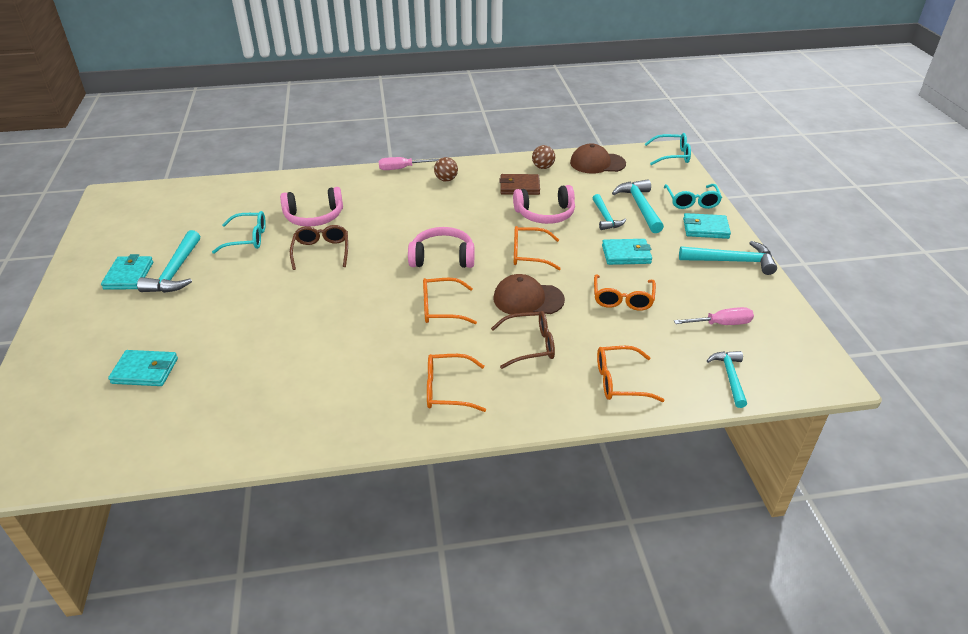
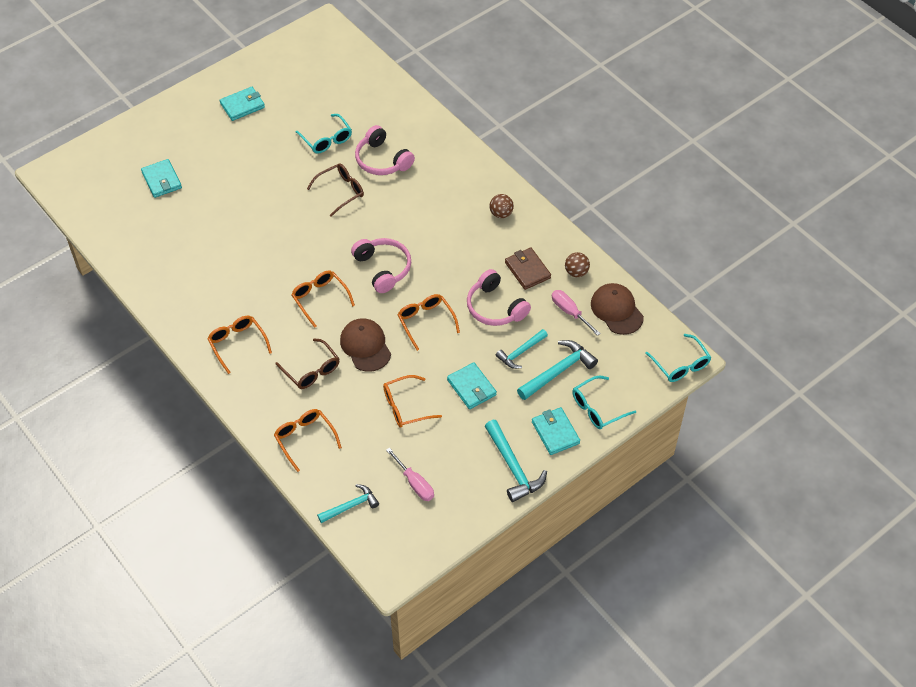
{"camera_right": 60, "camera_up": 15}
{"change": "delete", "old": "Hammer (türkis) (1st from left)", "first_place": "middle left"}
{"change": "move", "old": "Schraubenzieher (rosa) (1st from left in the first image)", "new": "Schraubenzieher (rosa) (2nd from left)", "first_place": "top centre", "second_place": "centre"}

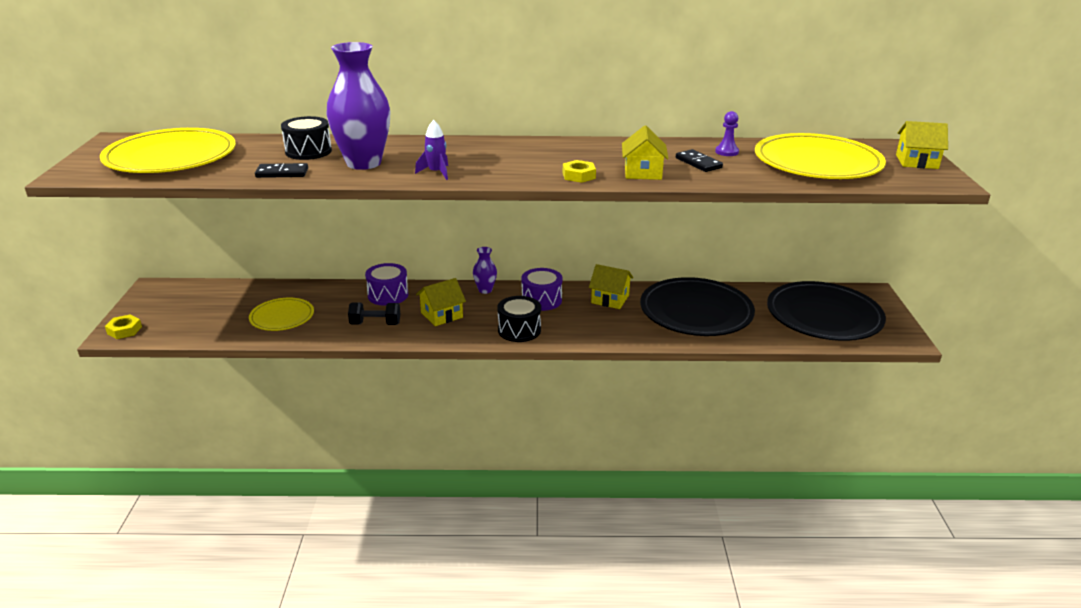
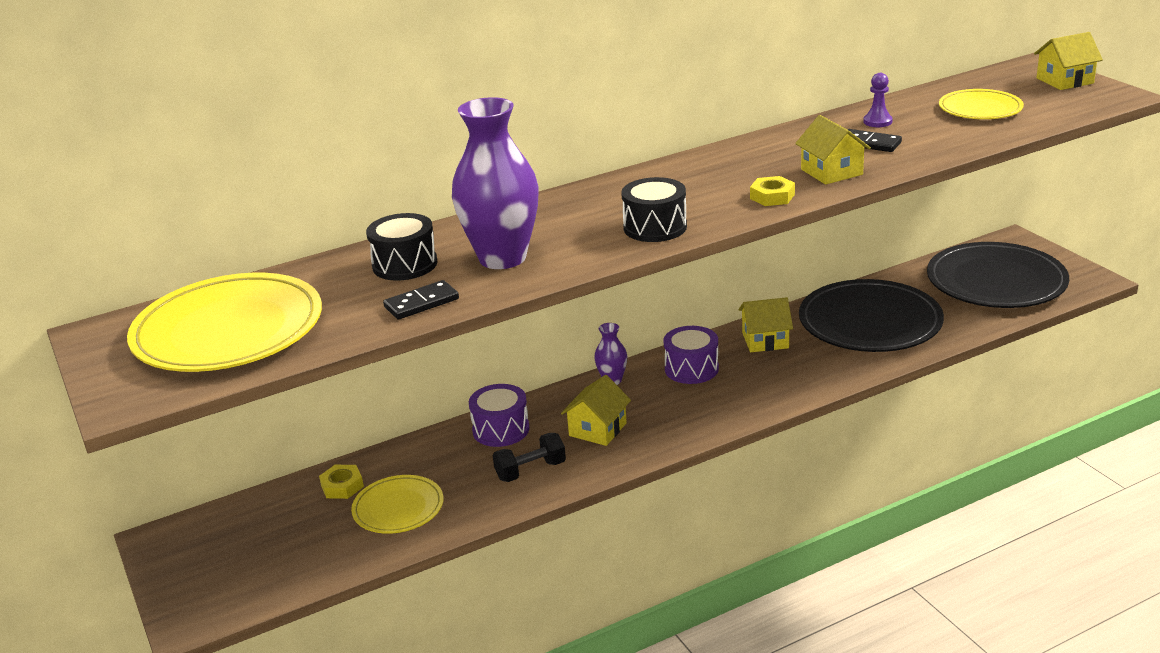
{"camera_right": -25, "camera_up": 0}
{"change": "move", "old": "Sechskantmutter (gelb) (1st from left)", "first_place": "middle left", "second_place": "bottom left"}
{"change": "delete", "old": "Rakete (lila)", "first_place": "top centre"}
{"change": "move", "old": "Trommel (schwarz) (2nd from left)", "first_place": "centre", "second_place": "top centre"}
{"change": "resize", "old": "Teller (gelb) (3rd from left)", "first_place": "top right", "second_place": "top right", "factor": 0.55}

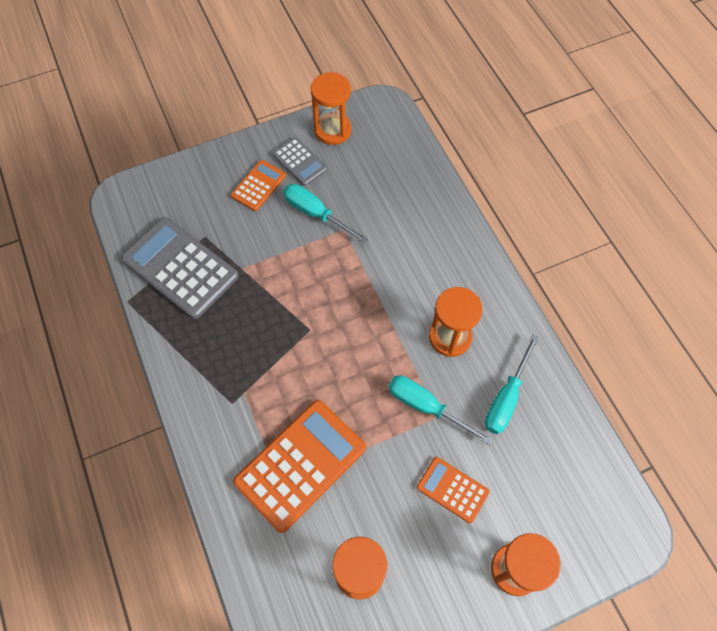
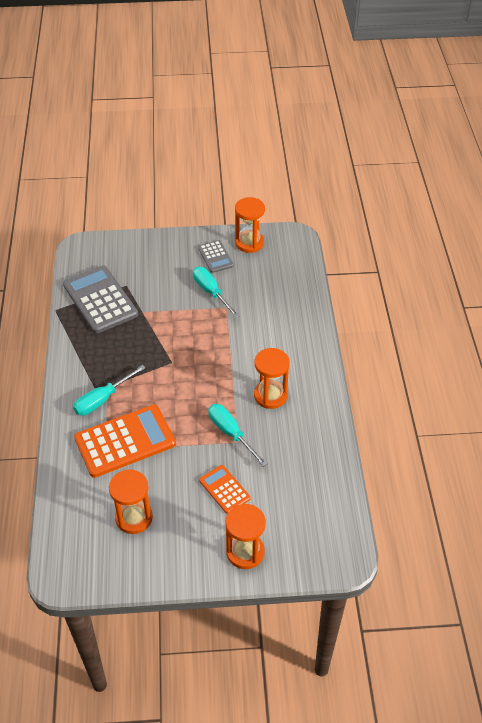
{"camera_right": 20, "camera_up": -15}
{"change": "delete", "old": "Taschenrechner (orange) (1st from left)", "first_place": "top centre"}
{"change": "move", "old": "Schraubenzieher (türkis) (3rd from left in the first image)", "new": "Schraubenzieher (türkis) (1st from left)", "first_place": "middle right", "second_place": "middle left"}

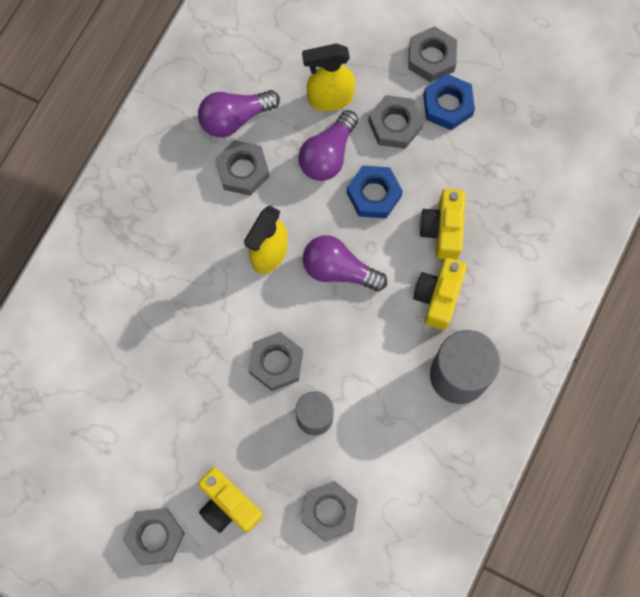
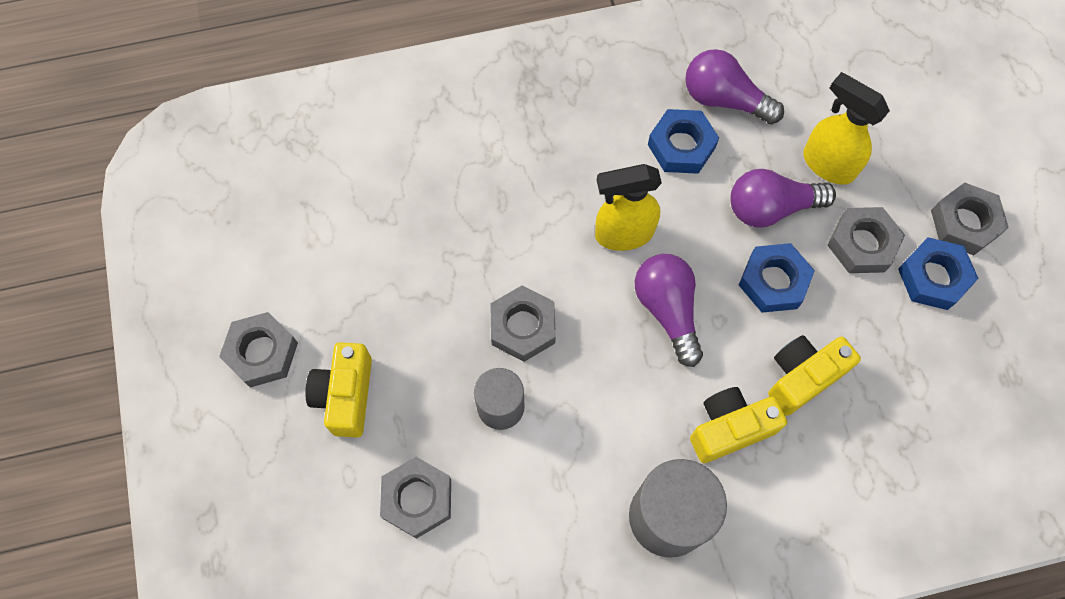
{"camera_right": 50, "camera_up": -5}
{"change": "recolor", "old": "Sechskantmutter (grau) (2nd from left)", "new": "Sechskantmutter (blau) (1st from left)", "first_place": "top centre", "second_place": "top centre"}

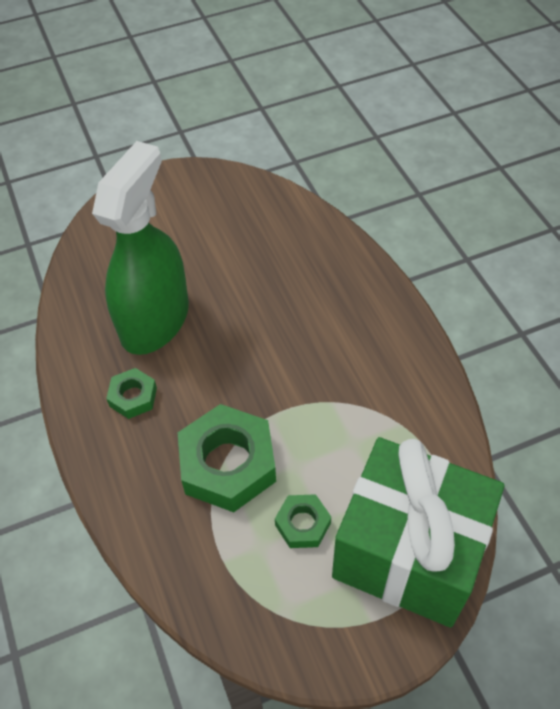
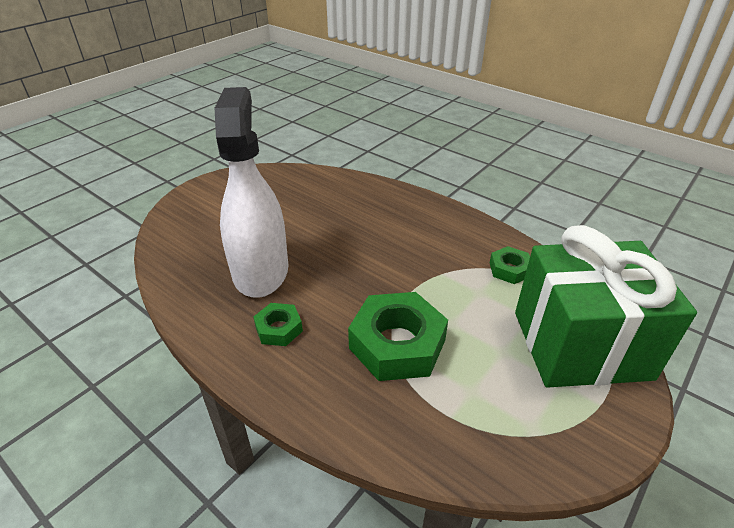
{"camera_right": -30, "camera_up": -15}
{"change": "recolor", "old": "Sprühflasche (grün)", "new": "Sprühflasche (weiß)", "first_place": "middle left", "second_place": "centre"}
{"change": "move", "old": "Sechskantmutter (grün) (3rd from left)", "first_place": "bottom centre", "second_place": "middle right"}

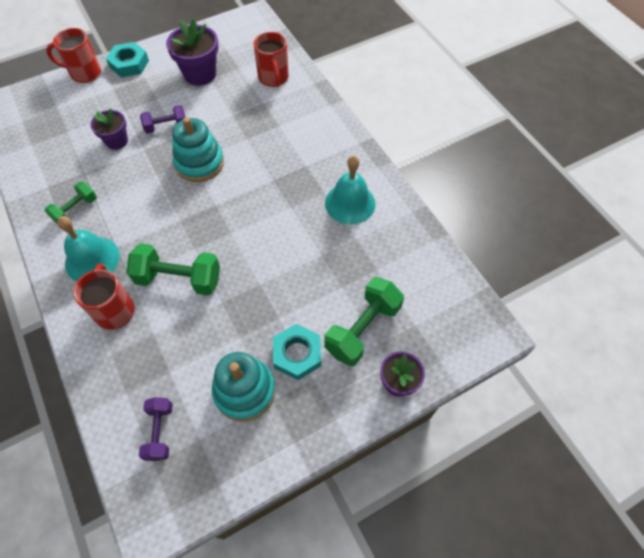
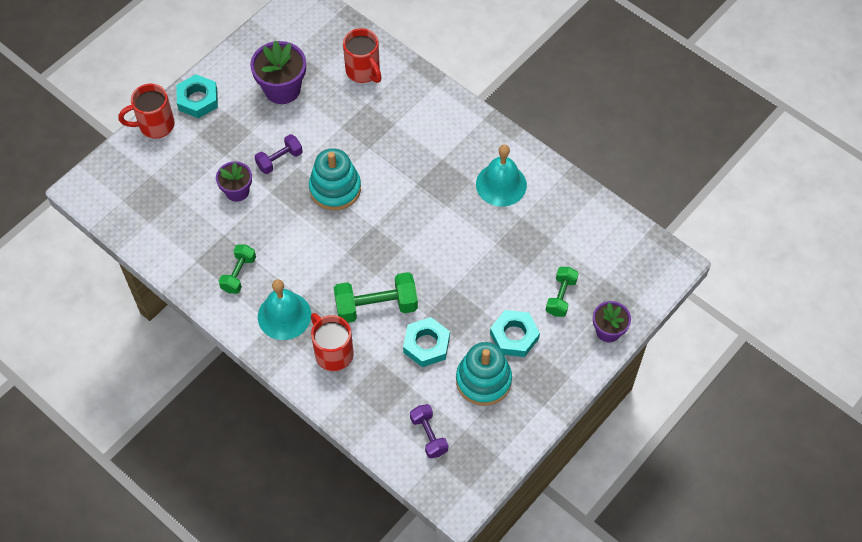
{"camera_right": -20, "camera_up": 0}
{"change": "resize", "old": "Hantel (grün) (3rd from left)", "first_place": "centre", "second_place": "centre", "factor": 0.61}
{"change": "insert", "new": "Sechskantmutter (türkis) (2nd from left)", "second_place": "centre"}

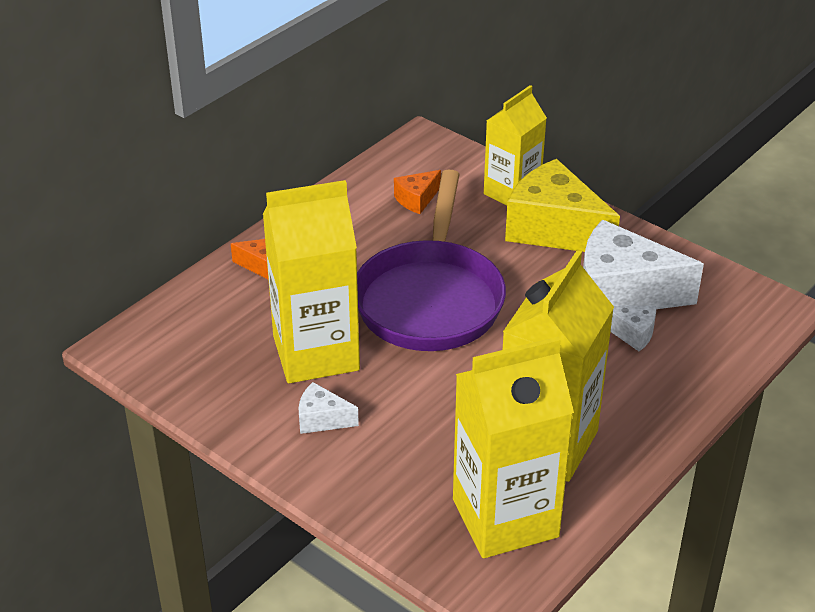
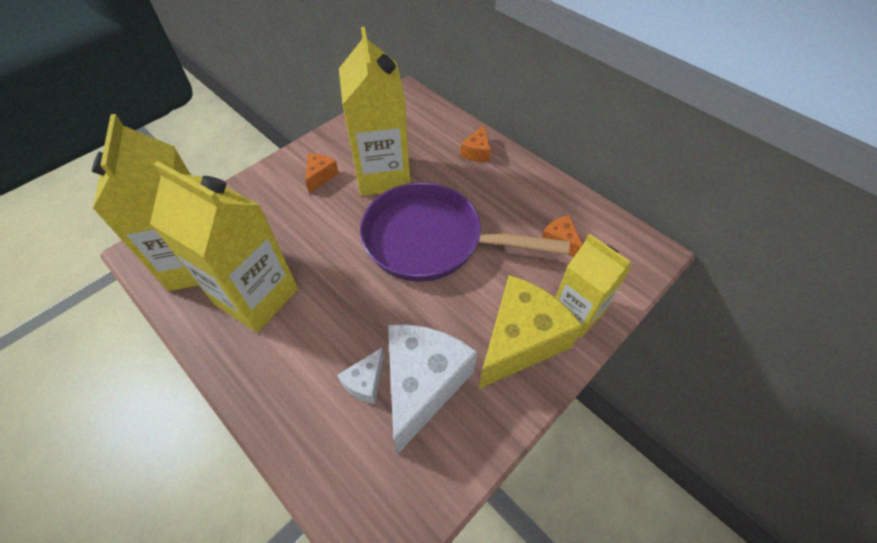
{"camera_right": 95, "camera_up": 15}
{"change": "recolor", "old": "Käse (weiß) (1st from left)", "new": "Käse (orange) (1st from left)", "first_place": "bottom centre", "second_place": "top centre"}

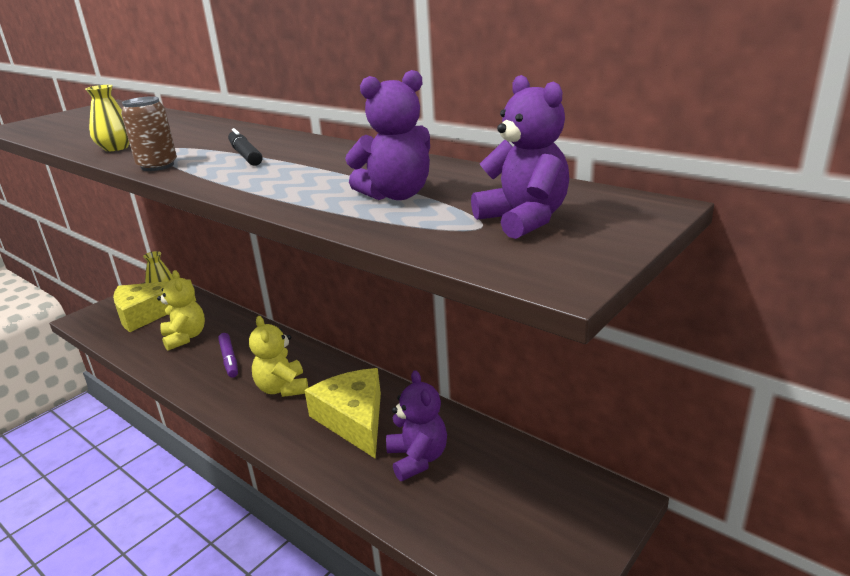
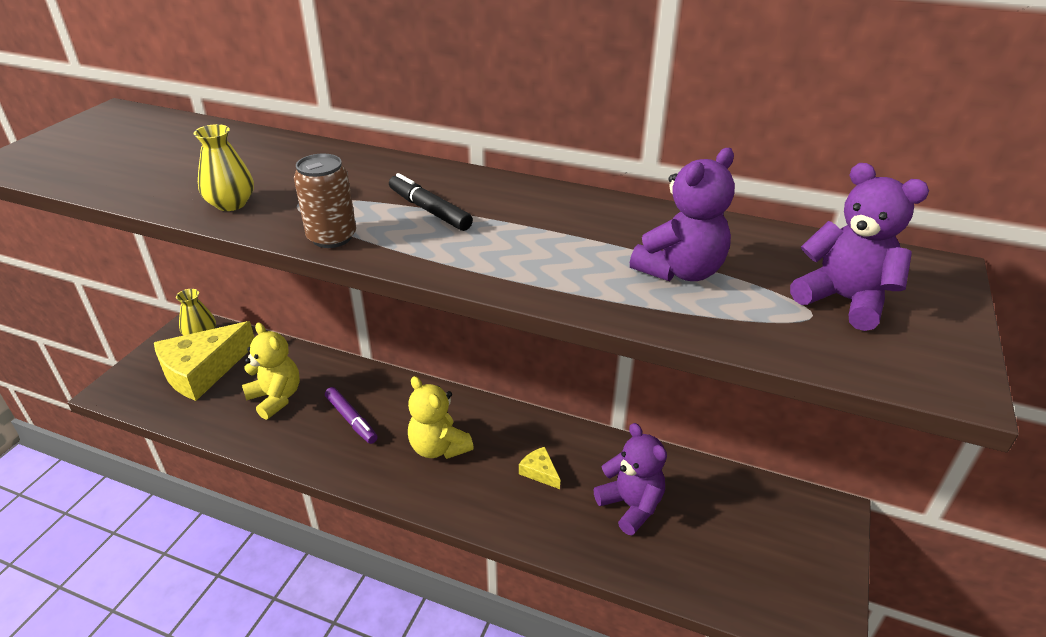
{"camera_right": -20, "camera_up": 10}
{"change": "resize", "old": "Käse (gelb) (2nd from left)", "first_place": "bottom centre", "second_place": "bottom centre", "factor": 0.42}

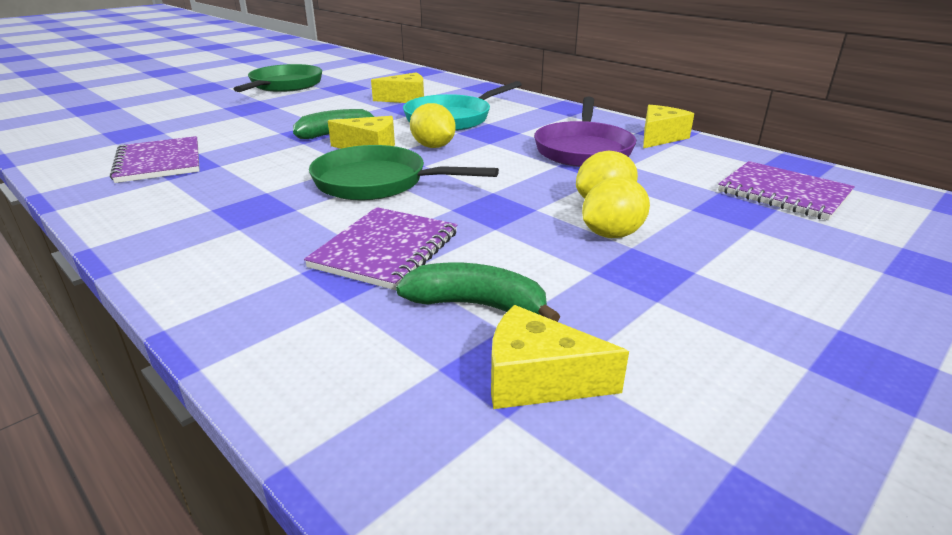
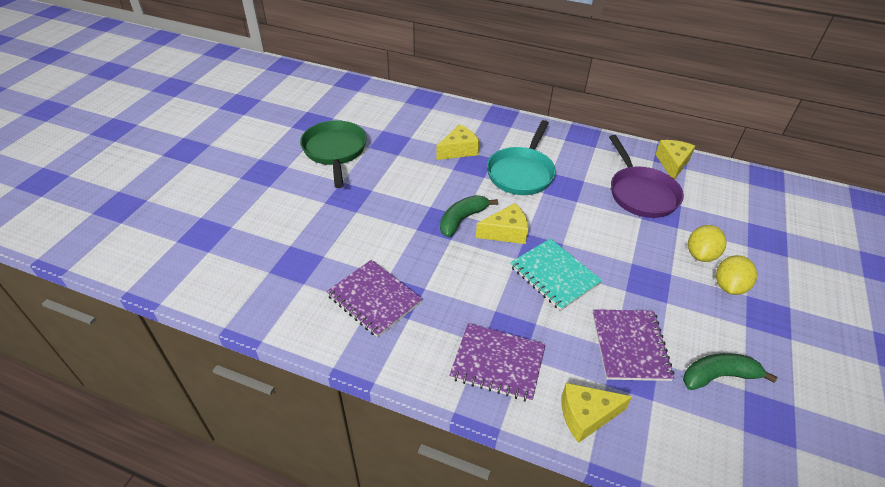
{"camera_right": -25, "camera_up": 15}
{"change": "replace", "old": "Pfanne (grün) (2nd from left)", "new": "Notizbuch (türkis)", "first_place": "top centre", "second_place": "centre"}
{"change": "delete", "old": "Zitrone (gelb) (1st from left)", "first_place": "top centre"}
{"change": "move", "old": "Käse (gelb) (3rd from left)", "first_place": "bottom centre", "second_place": "bottom right"}
{"change": "move", "old": "Notizbuch (lila) (3rd from left in the first image)", "new": "Notizbuch (lila) (2nd from left)", "first_place": "middle right", "second_place": "bottom centre"}

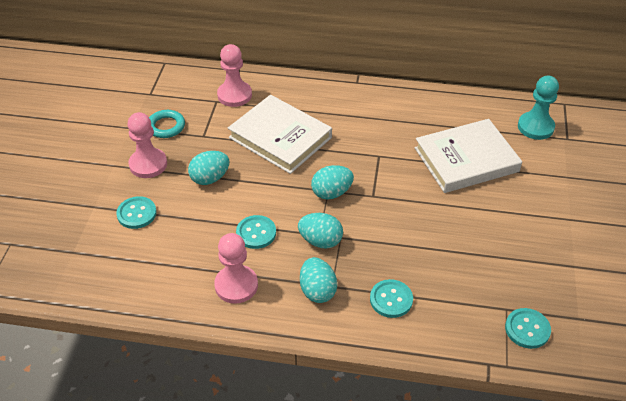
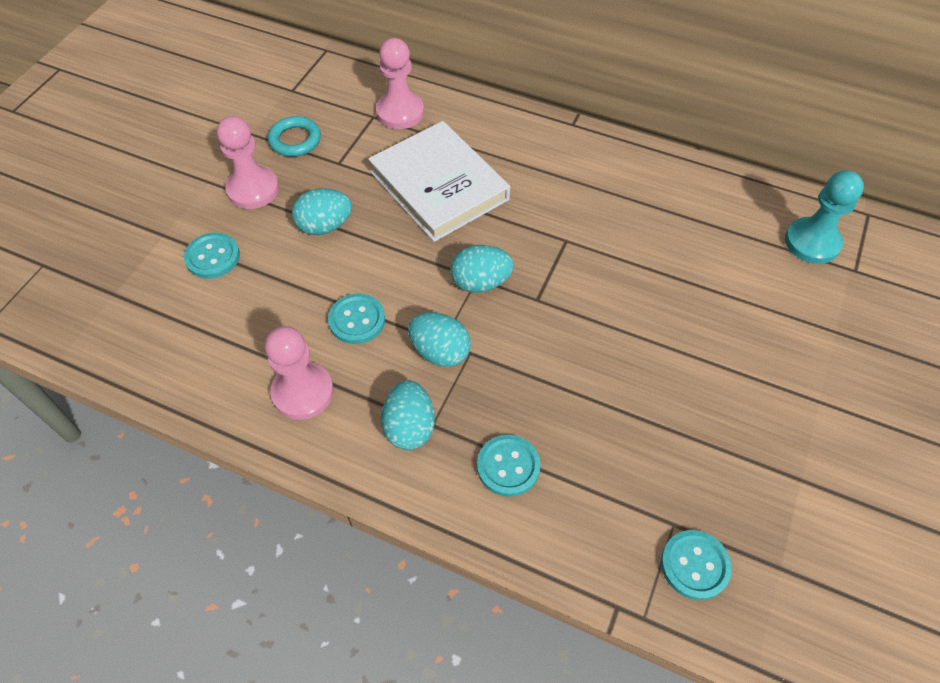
{"camera_right": 15, "camera_up": 10}
{"change": "delete", "old": "Buch (weiß) (2nd from left)", "first_place": "middle right"}

